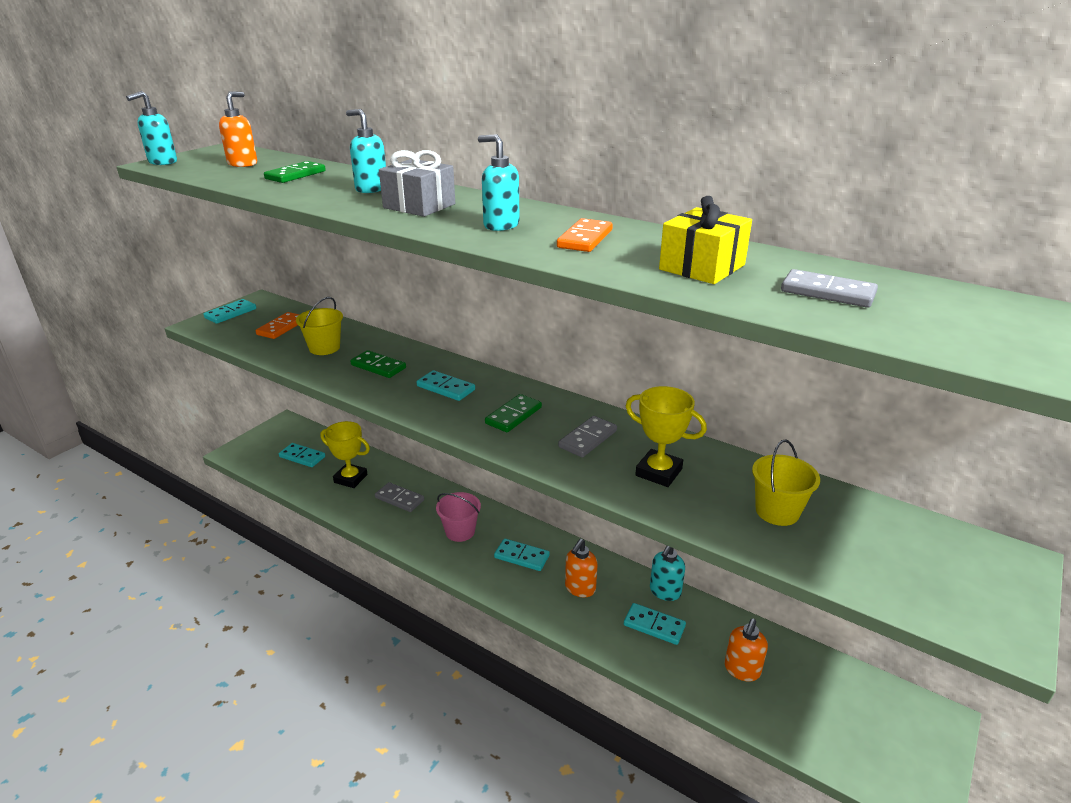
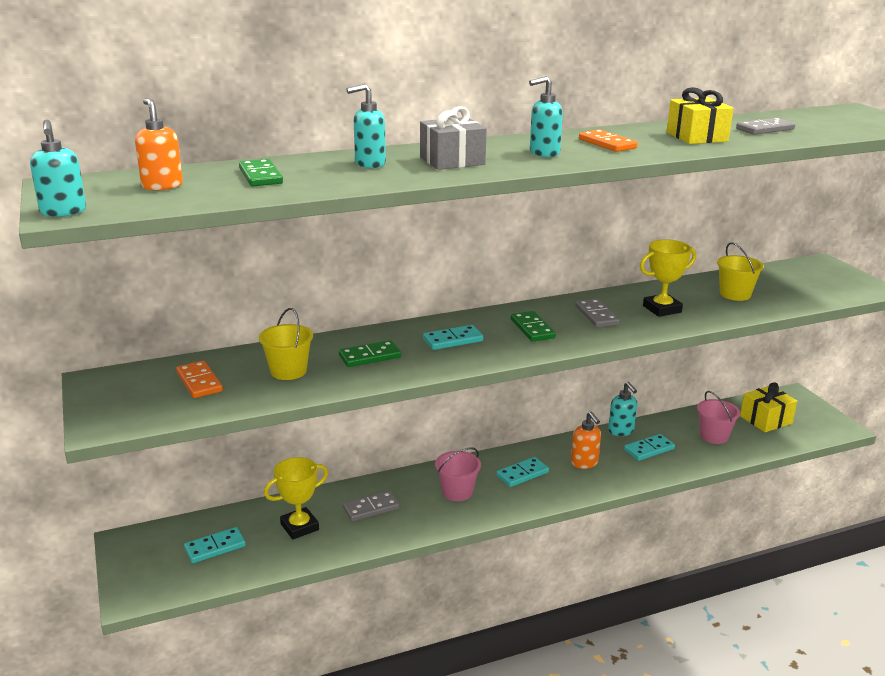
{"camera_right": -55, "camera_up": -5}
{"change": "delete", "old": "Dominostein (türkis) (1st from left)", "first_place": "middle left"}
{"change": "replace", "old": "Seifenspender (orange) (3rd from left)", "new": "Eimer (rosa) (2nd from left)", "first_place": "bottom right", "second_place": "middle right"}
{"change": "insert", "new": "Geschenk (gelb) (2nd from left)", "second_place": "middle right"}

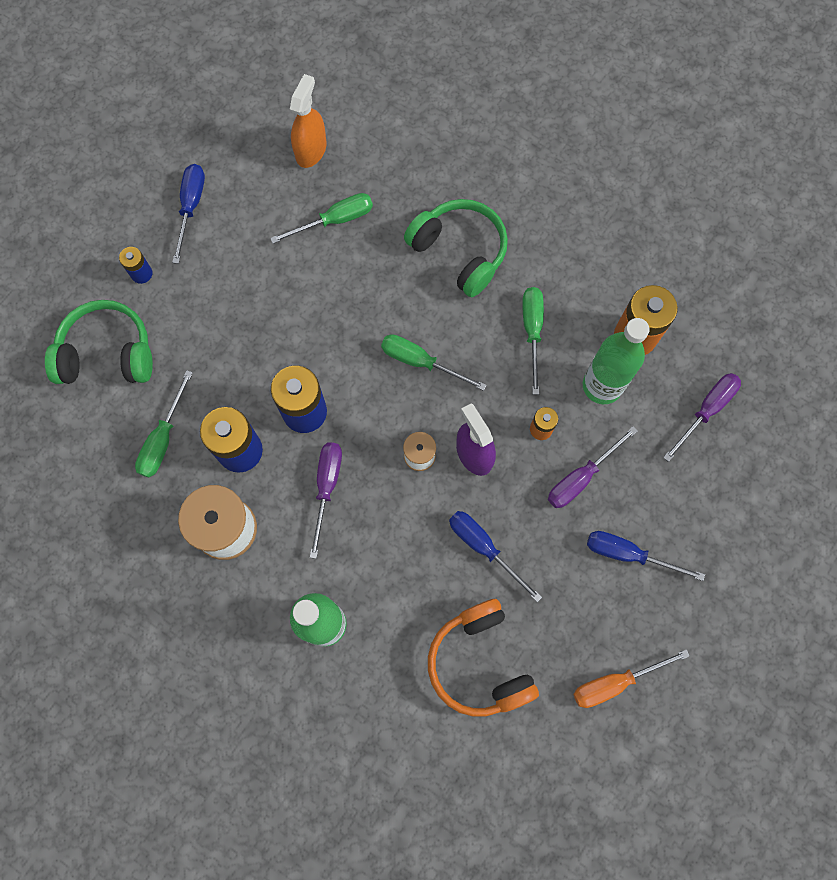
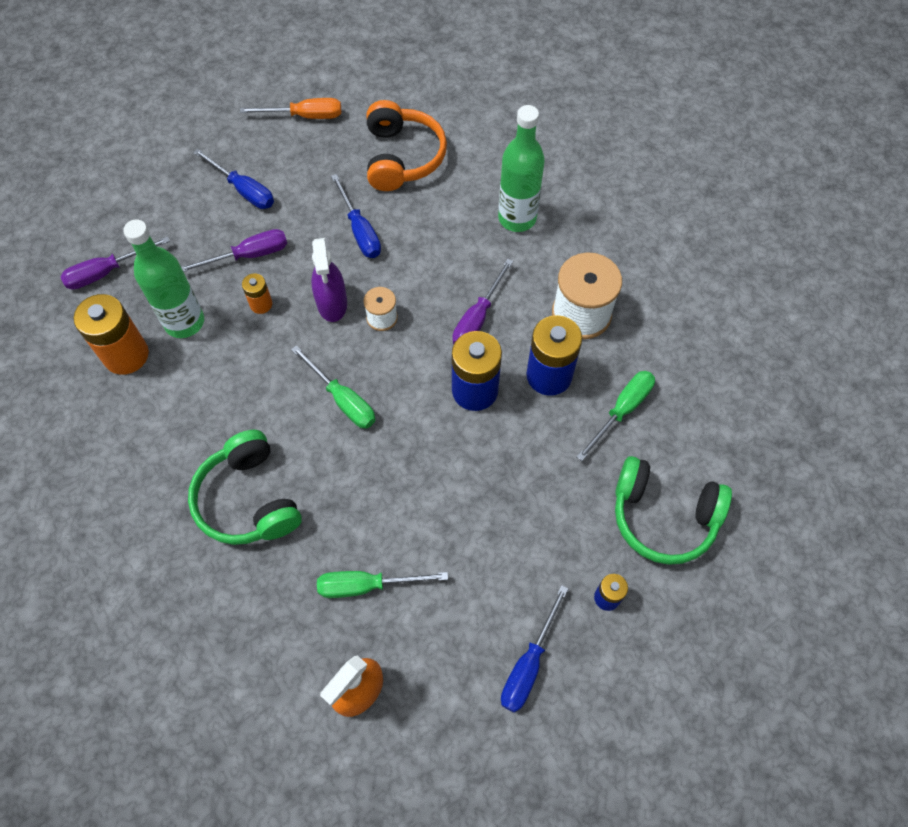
{"camera_right": -160, "camera_up": -10}
{"change": "delete", "old": "Schraubenzieher (grün) (4th from left)", "first_place": "centre"}

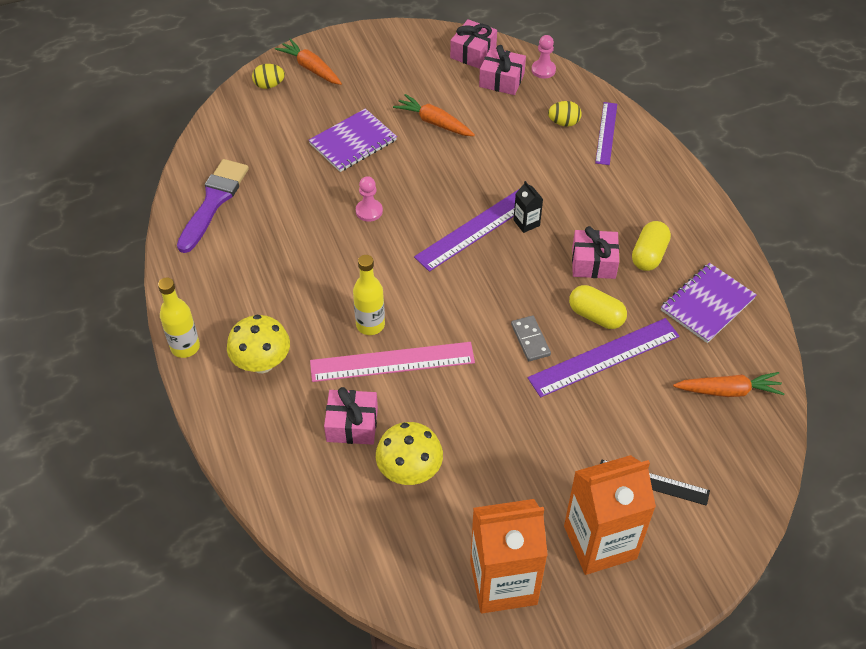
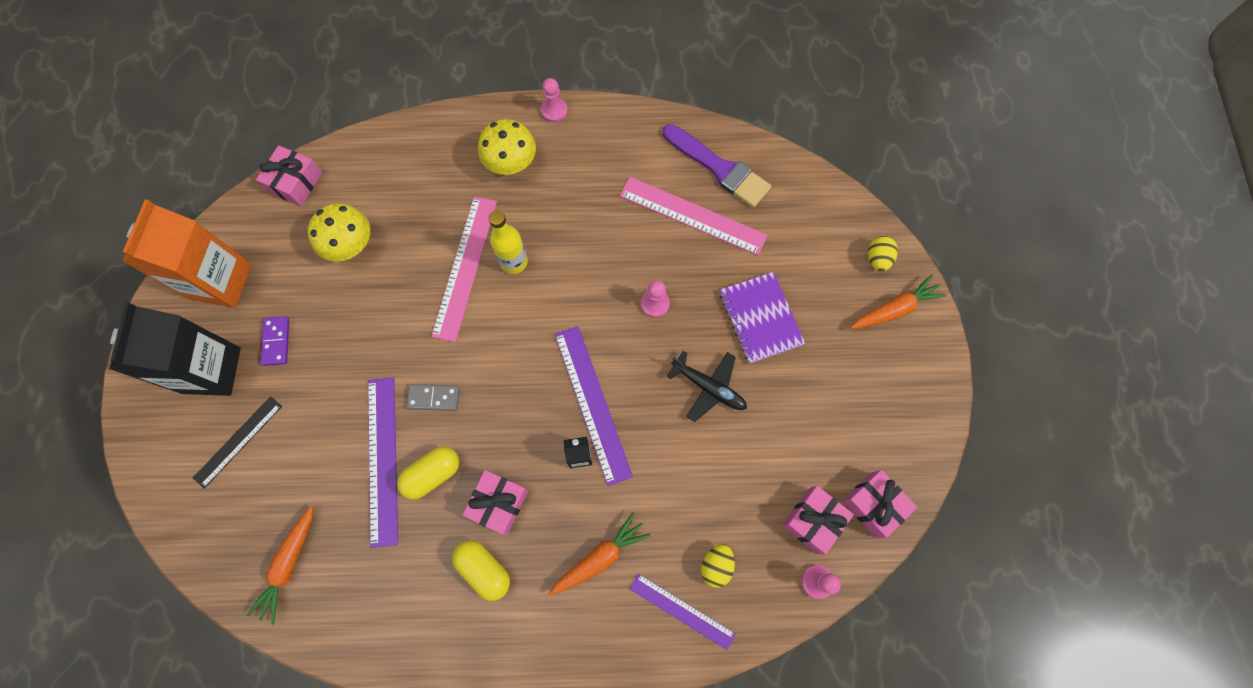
{"camera_right": 110, "camera_up": 20}
{"change": "replace", "old": "Flasche (gelb) (1st from left)", "new": "Bauer (rosa) (1st from left)", "first_place": "middle left", "second_place": "top centre"}
{"change": "move", "old": "Geschenk (rosa) (1st from left)", "first_place": "centre", "second_place": "top left"}
{"change": "move", "old": "Karotte (orange) (2nd from left)", "first_place": "top centre", "second_place": "bottom centre"}
{"change": "recolor", "old": "Getränkekarton (orange) (2nd from left)", "new": "Getränkekarton (schwarz) (1st from left)", "first_place": "bottom right", "second_place": "middle left"}
{"change": "delete", "old": "Notizbuch (lila) (2nd from left)", "first_place": "middle right"}
{"change": "insert", "new": "Dominostein (lila)", "second_place": "middle left"}
{"change": "insert", "new": "Lineal (rosa) (2nd from left)", "second_place": "top centre"}
{"change": "insert", "new": "Flugzeug (schwarz)", "second_place": "centre"}

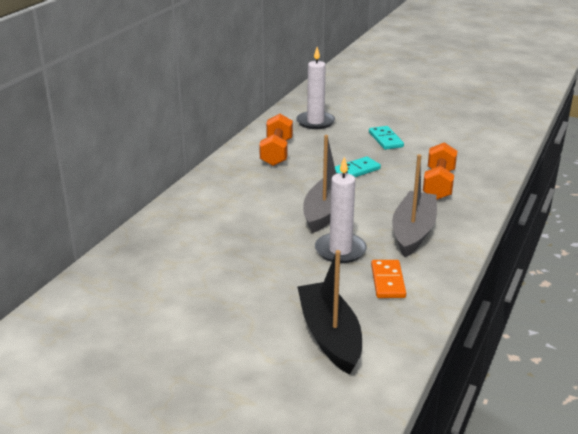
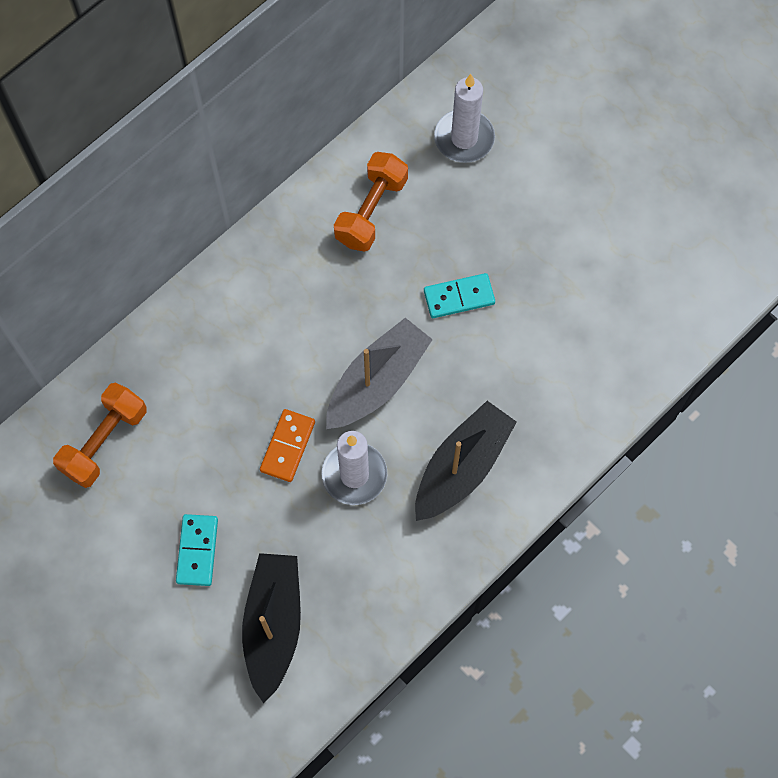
{"camera_right": 20, "camera_up": 40}
{"change": "move", "old": "Dominostein (türkis) (2nd from left in the first image)", "new": "Dominostein (türkis) (1st from left)", "first_place": "top right", "second_place": "bottom left"}
{"change": "move", "old": "Dominostein (orange)", "first_place": "middle right", "second_place": "centre"}
{"change": "recolor", "old": "Boot (grau) (2nd from left)", "new": "Boot (schwarz) (2nd from left)", "first_place": "middle right", "second_place": "centre"}
{"change": "move", "old": "Hantel (orange) (2nd from left in the first image)", "new": "Hantel (orange) (1st from left)", "first_place": "middle right", "second_place": "middle left"}

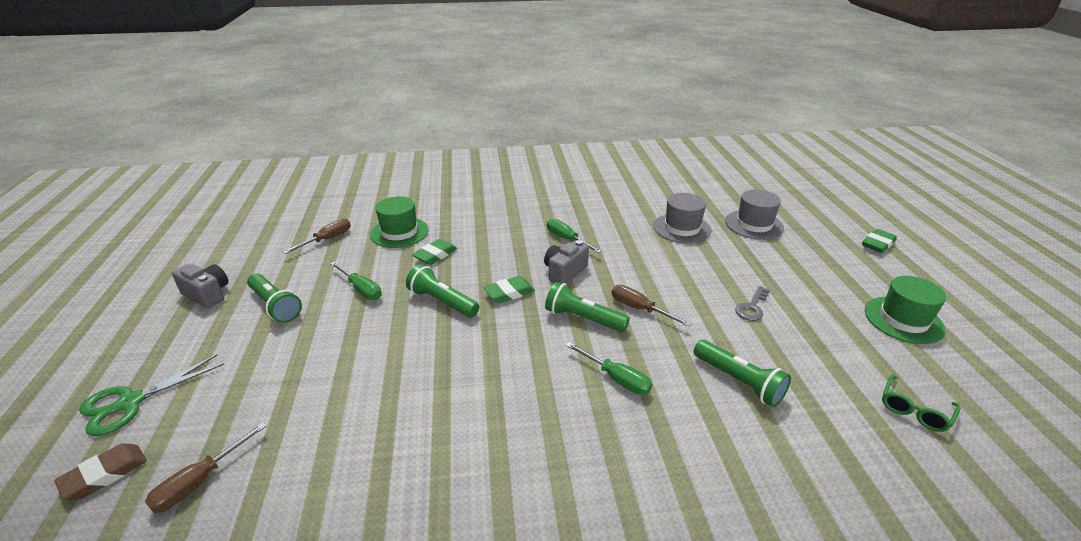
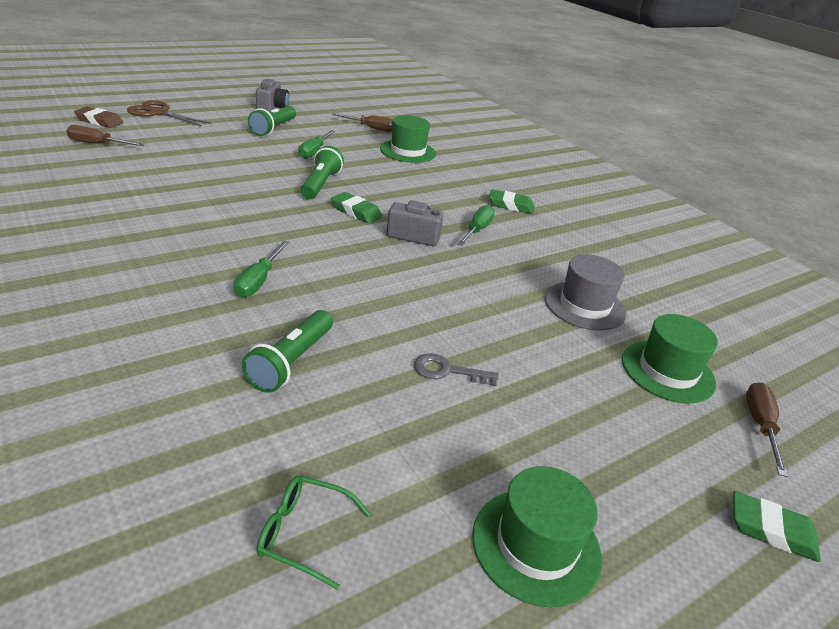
{"camera_right": 60, "camera_up": 0}
{"change": "recolor", "old": "Schere (grün)", "new": "Schere (braun)", "first_place": "bottom left", "second_place": "top left"}
{"change": "move", "old": "Radiergummi (grün) (1st from left in the first image)", "new": "Radiergummi (grün) (2nd from left)", "first_place": "centre", "second_place": "top centre"}
{"change": "delete", "old": "Taschenlampe (grün) (3rd from left)", "first_place": "centre"}
{"change": "move", "old": "Schraubenzieher (braun) (3rd from left)", "first_place": "centre", "second_place": "bottom right"}
{"change": "recolor", "old": "Hut (grau) (2nd from left)", "new": "Hut (grün) (3rd from left)", "first_place": "middle right", "second_place": "middle right"}

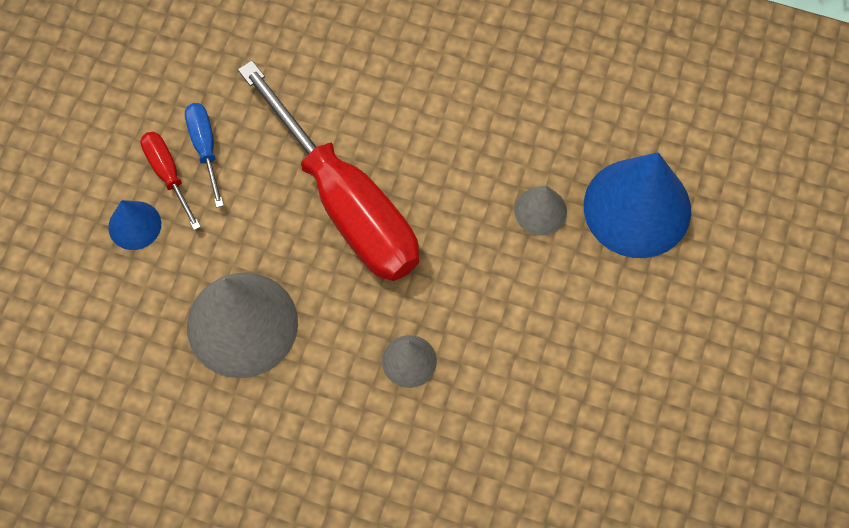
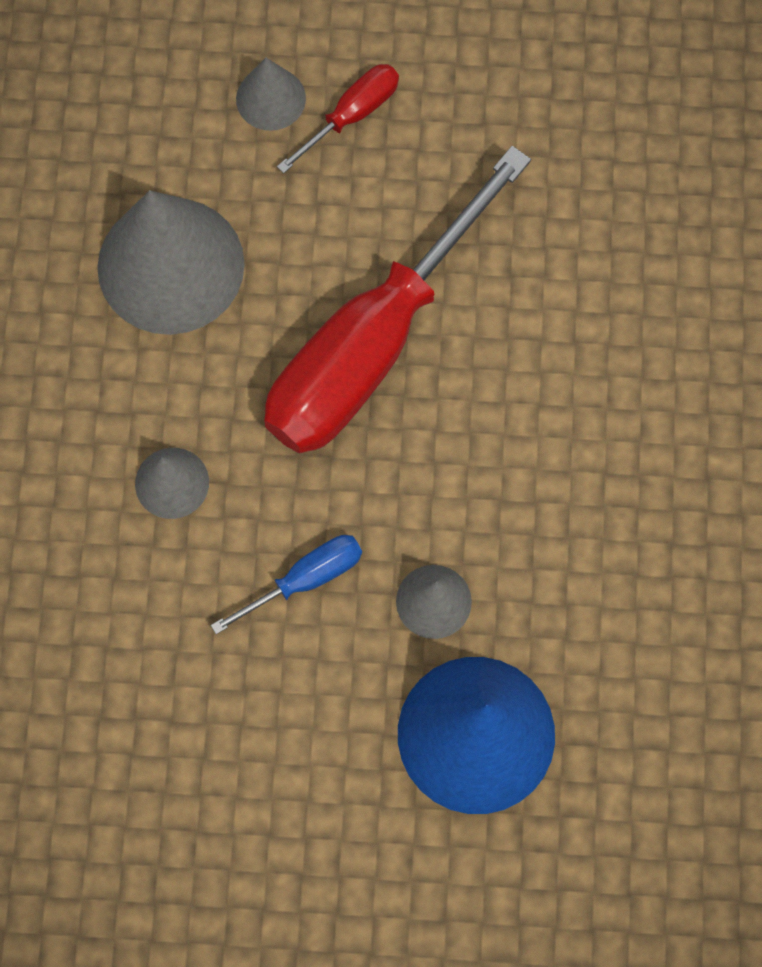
{"camera_right": 75, "camera_up": 5}
{"change": "recolor", "old": "Kegel (blau) (1st from left)", "new": "Kegel (grau) (3rd from left)", "first_place": "middle left", "second_place": "top centre"}
{"change": "move", "old": "Schraubenzieher (blau)", "first_place": "top left", "second_place": "centre"}

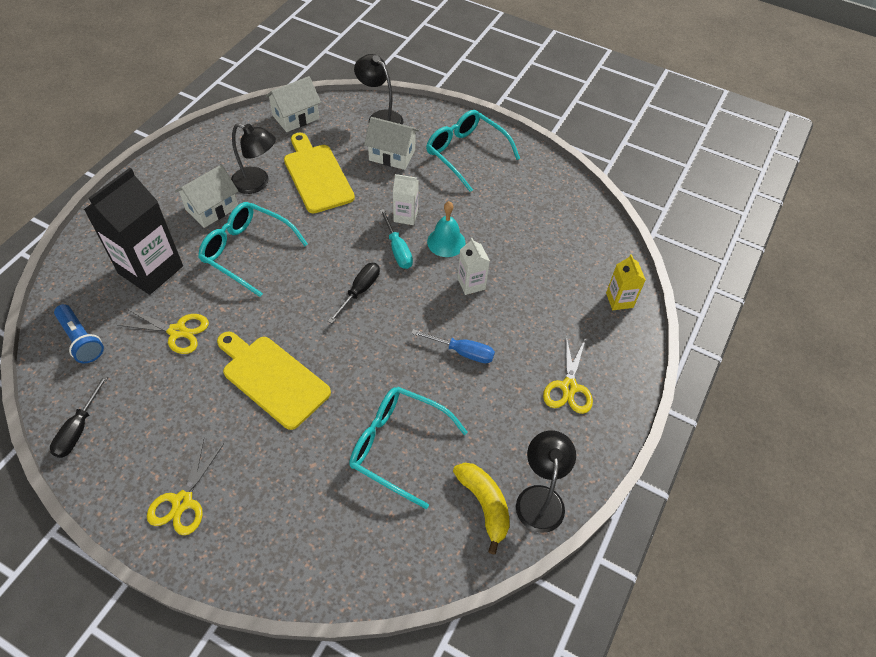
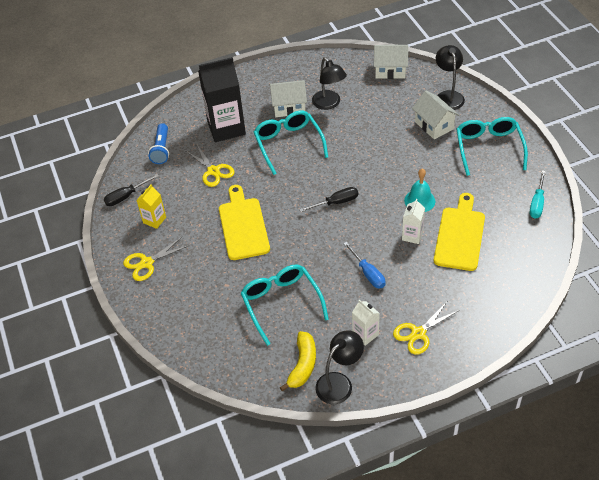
{"camera_right": 45, "camera_up": -5}
{"change": "move", "old": "Schneidebrett (gelb) (2nd from left)", "first_place": "top centre", "second_place": "middle right"}
{"change": "move", "old": "Schraubenzieher (türkis)", "first_place": "centre", "second_place": "middle right"}
{"change": "move", "old": "Getränkekarton (weiß) (1st from left)", "first_place": "top centre", "second_place": "bottom centre"}
{"change": "move", "old": "Getränkekarton (gelb)", "first_place": "middle right", "second_place": "middle left"}

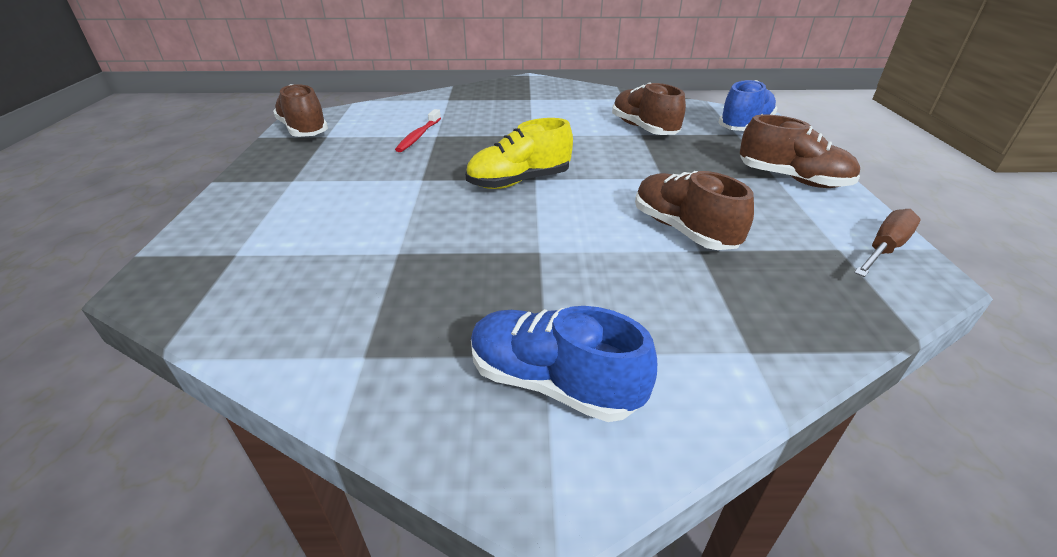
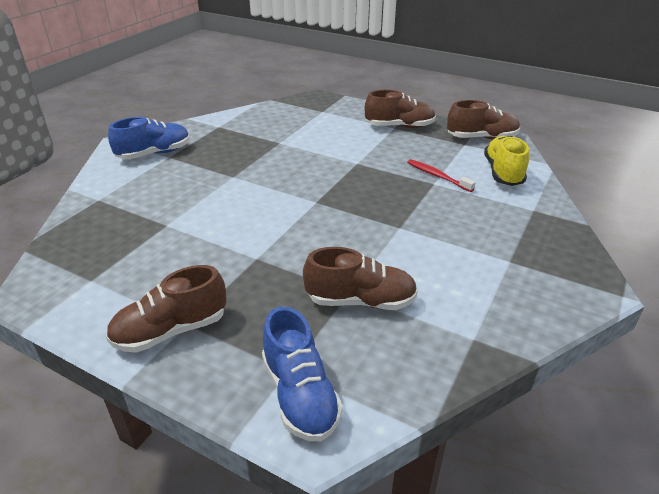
{"camera_right": 120, "camera_up": 0}
{"change": "move", "old": "Schuh (gelb)", "first_place": "top centre", "second_place": "top right"}
{"change": "move", "old": "Schuh (braun) (3rd from left)", "first_place": "centre", "second_place": "top centre"}
{"change": "delete", "old": "Schraubenzieher (braun)", "first_place": "middle right"}

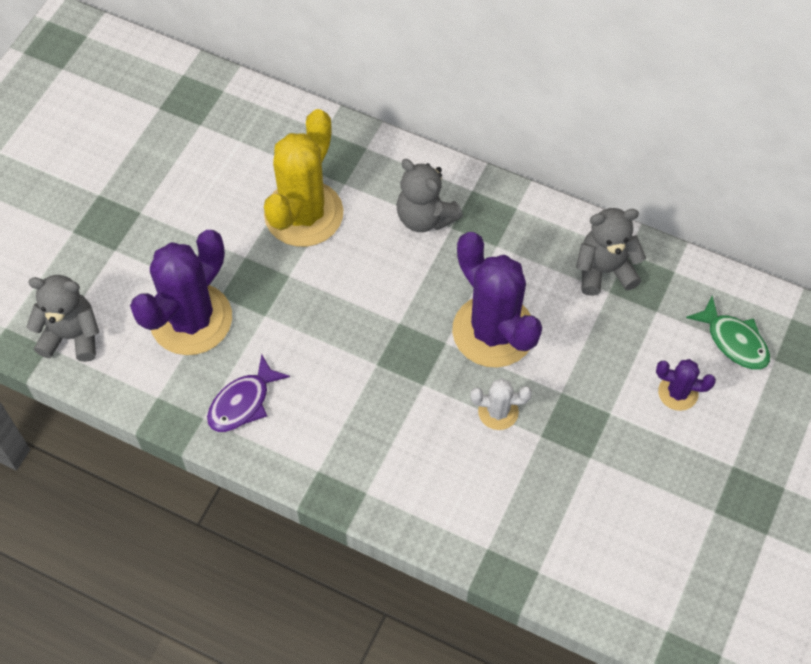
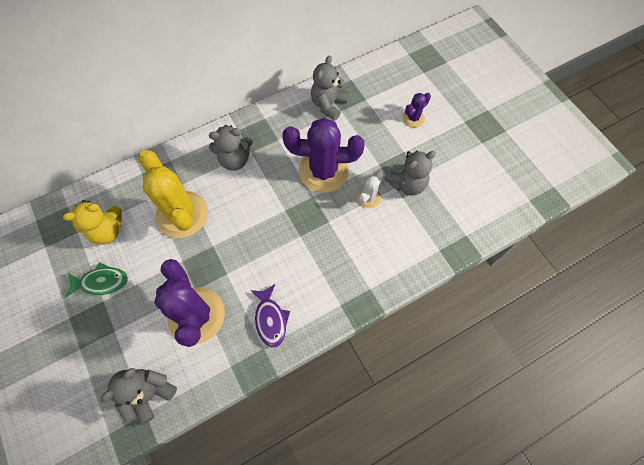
{"camera_right": -55, "camera_up": 5}
{"change": "move", "old": "Fisch (grün)", "first_place": "middle right", "second_place": "middle left"}
{"change": "insert", "new": "Teddybär (gelb)", "second_place": "middle left"}
{"change": "insert", "new": "Teddybär (grau) (4th from left)", "second_place": "centre"}

